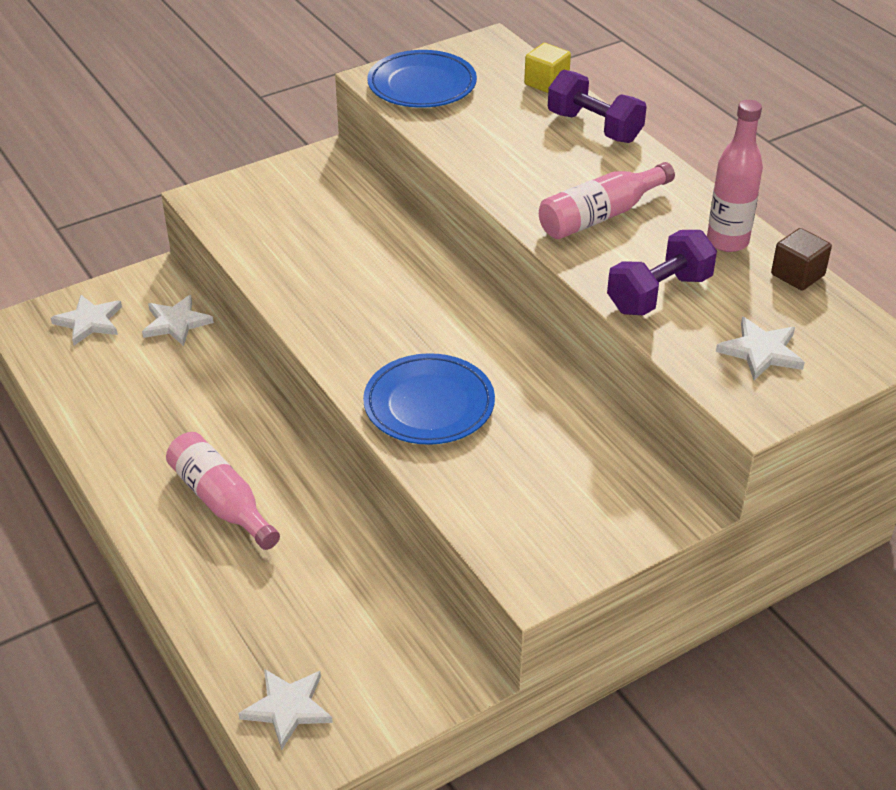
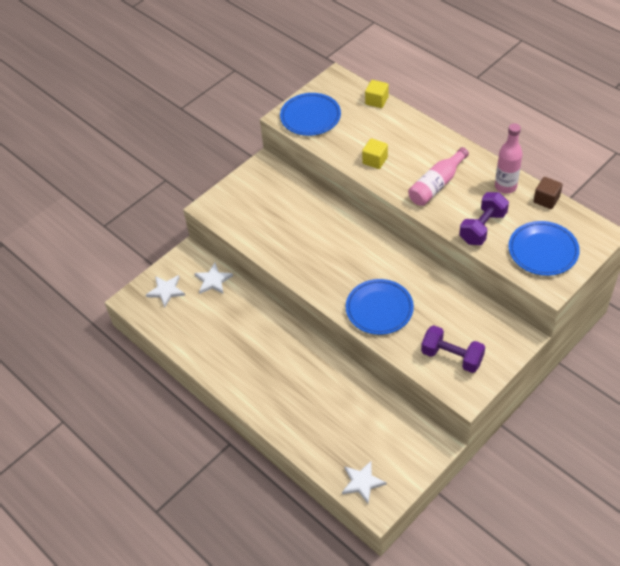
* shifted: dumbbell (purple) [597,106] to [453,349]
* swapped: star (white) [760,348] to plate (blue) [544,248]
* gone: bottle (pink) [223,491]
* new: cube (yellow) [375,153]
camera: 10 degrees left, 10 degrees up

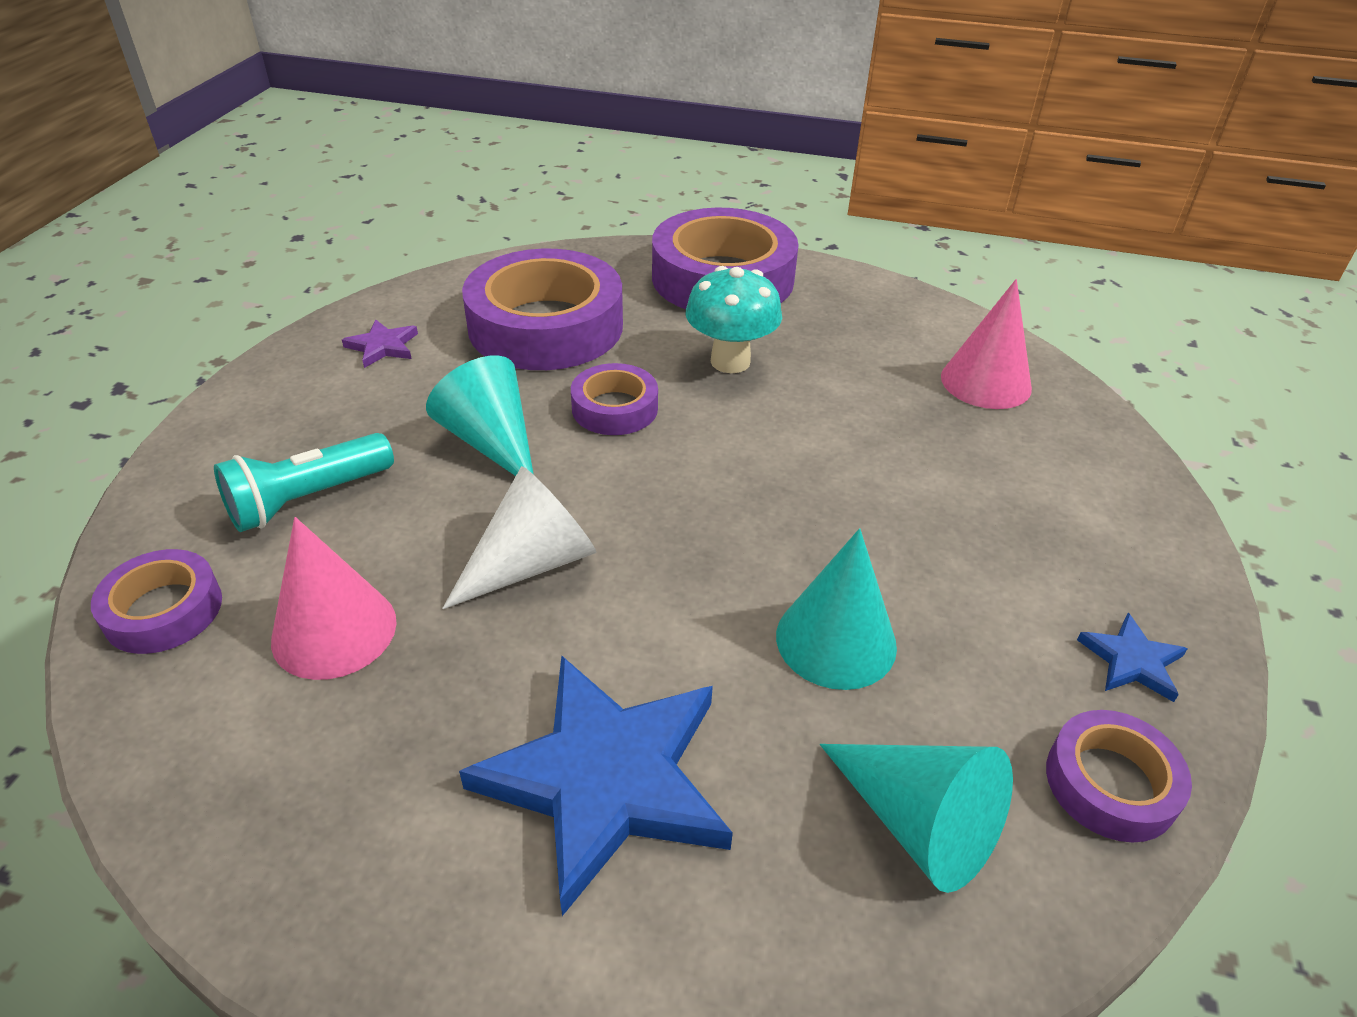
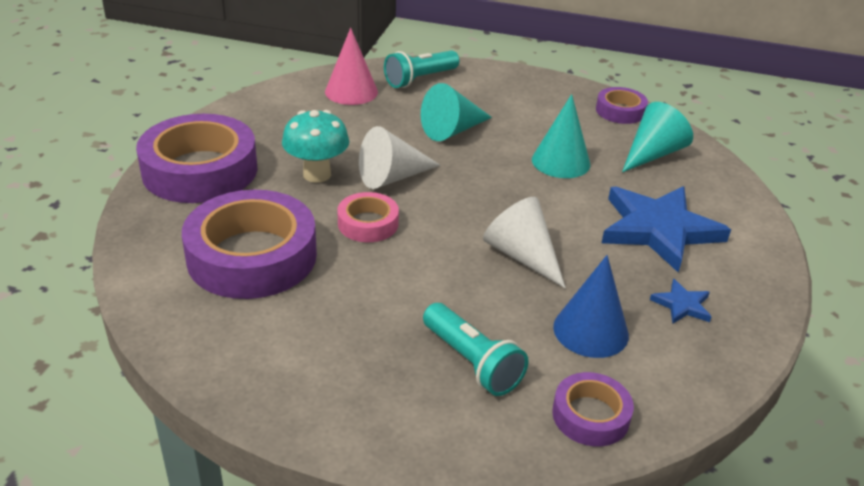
* gone: star (purple) [380,343]
* shifted: cone (turquoise) [480,415] to [456,112]
* repainted: tape (purple) [614,399] to tape (pink) [368,217]
* repainted: cone (pink) [334,598] to cone (blue) [591,306]
* shifted: star (blue) [1132,657] to [680,301]
* new: flashlight (turquoise) [421,69]
* new: cone (white) [400,157]
camera: 90 degrees left, 5 degrees down

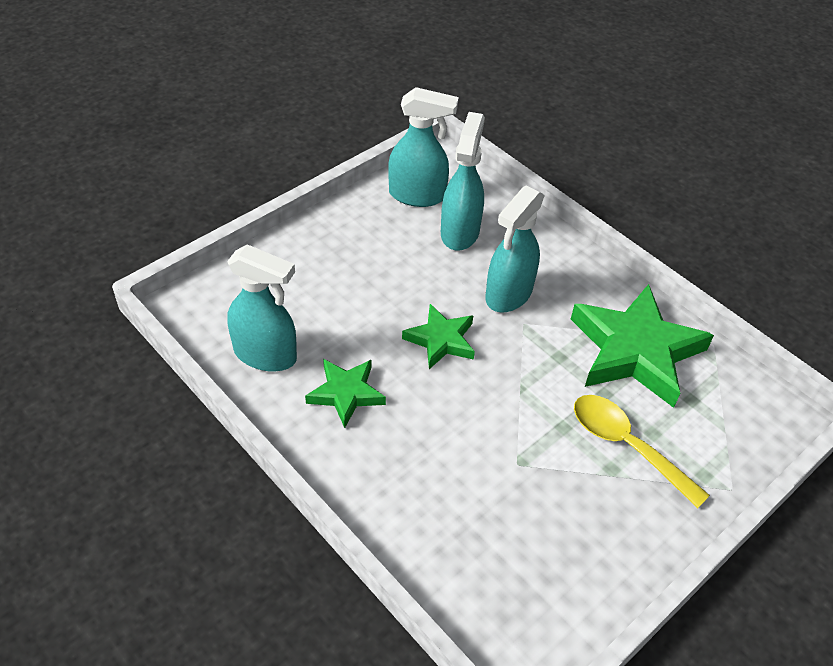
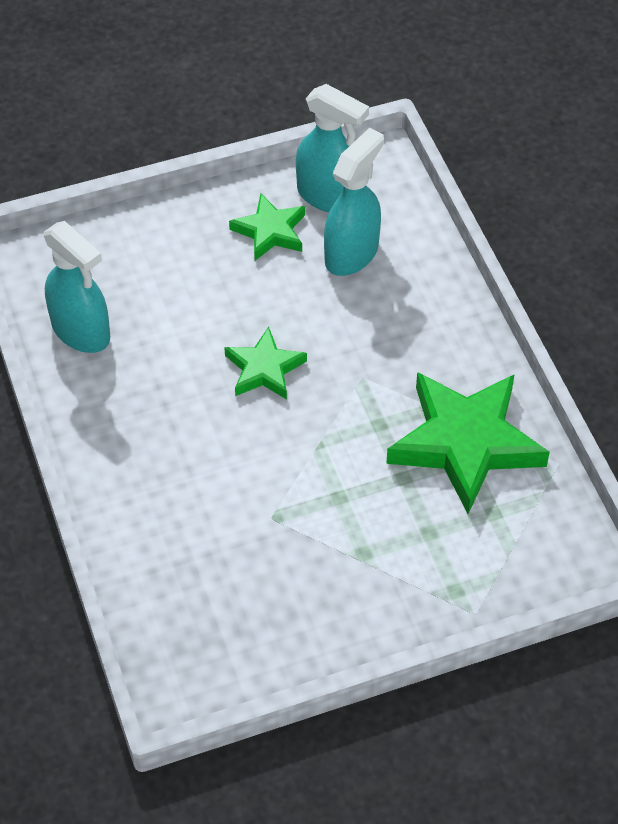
* gone: spray bottle (turquoise) [515,249]
* shifted: star (green) [345,393] to [267,227]
* gone: spoon (yellow) [642,451]
camera: 25 degrees right, 5 degrees up

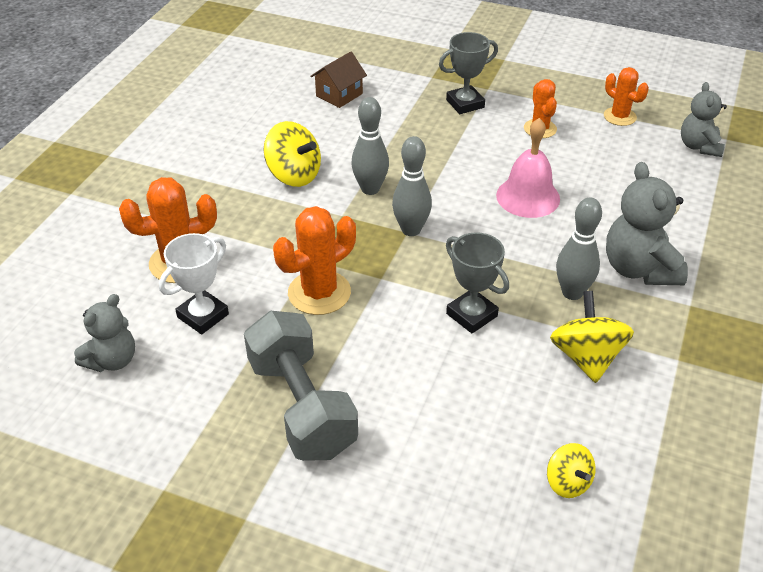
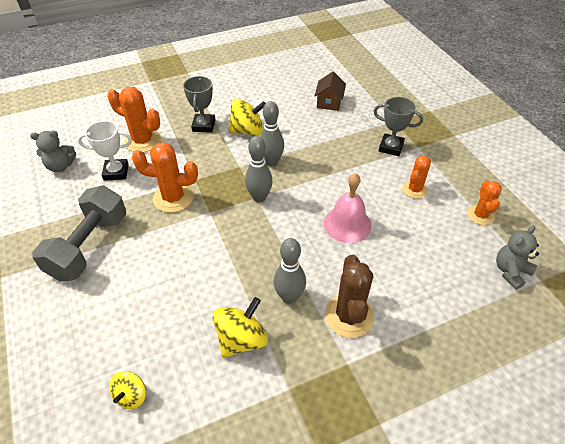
* rotated: house (brown) [338,79] = [330,91] 75 degrees counterclockwise
* rotated: spinning top (yellow) [292,154] = [247,117] 90 degrees counterclockwise
* swapped: teddy bear (grey) [647,223] to cactus (brown) [349,296]
* shifted: trophy (grey) [477,283] to [199,104]
camera: 45 degrees right, 5 degrees up

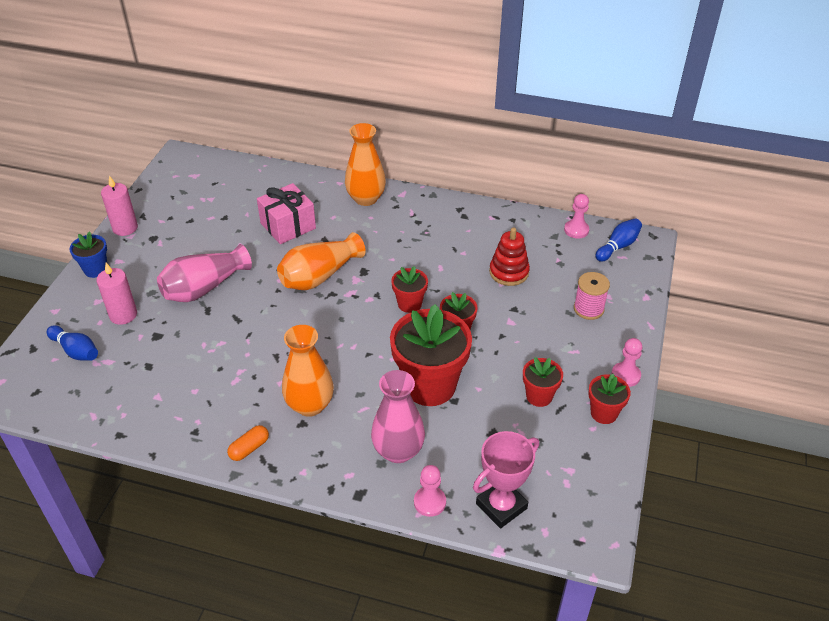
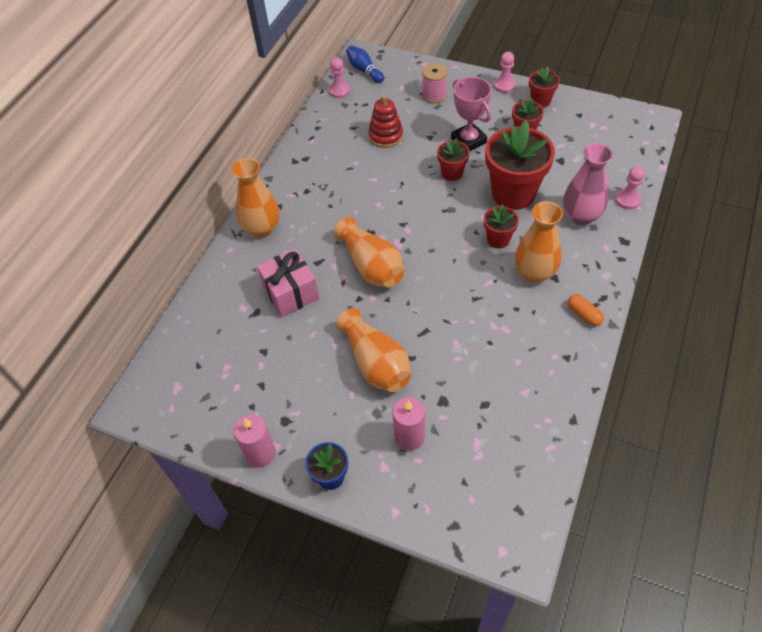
* repainted: vase (pink) [204,273] to vase (orange) [373,350]
* shifted: flower pot (red) [409,289] to [501,226]
* gone: bowling pin (blue) [72,343]
* shifted: trophy (pink) [506,480] to [471,114]
camera: 80 degrees left, 10 degrees up

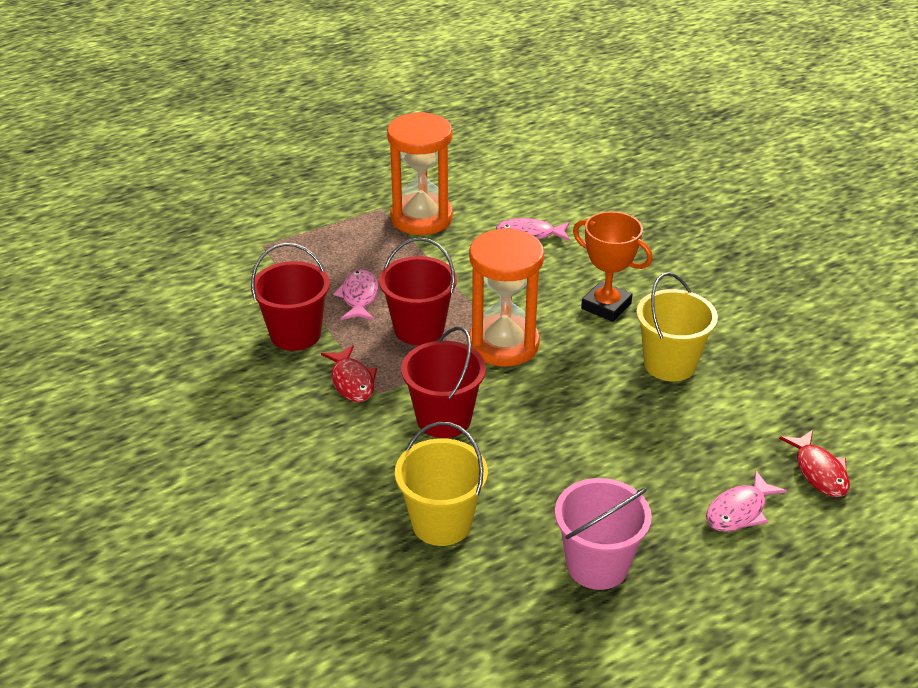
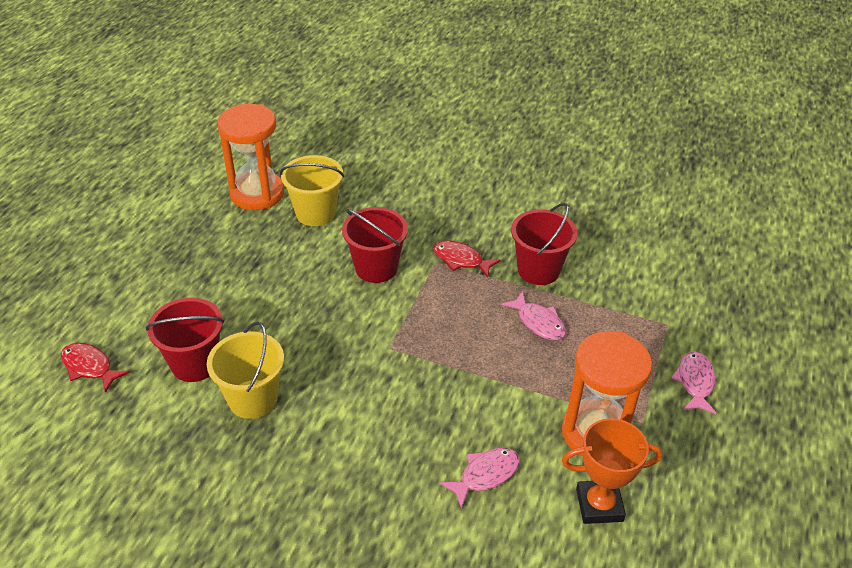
* shifted: trophy (orange) [613,266] to [612,471]
* shifted: hourglass (orange) [506,297] to [250,157]
* shifted: bucket (red) [418,291] to [185,340]
* shifted: fish (pink) [746,501] to [694,382]
* gone: bucket (pink) [603,534]
camera: 140 degrees right, 5 degrees up

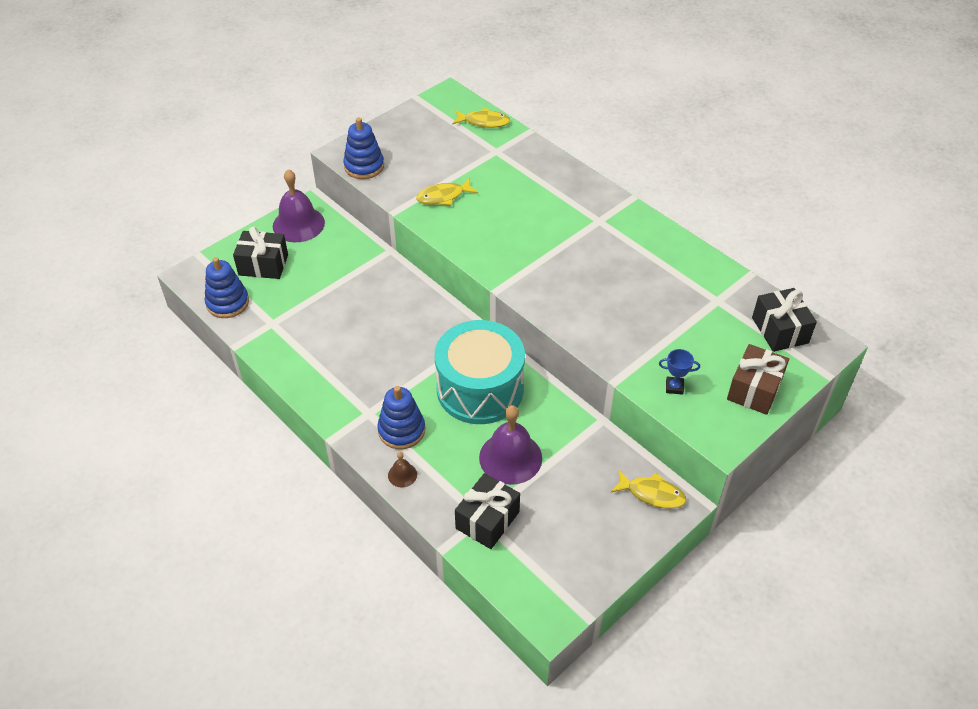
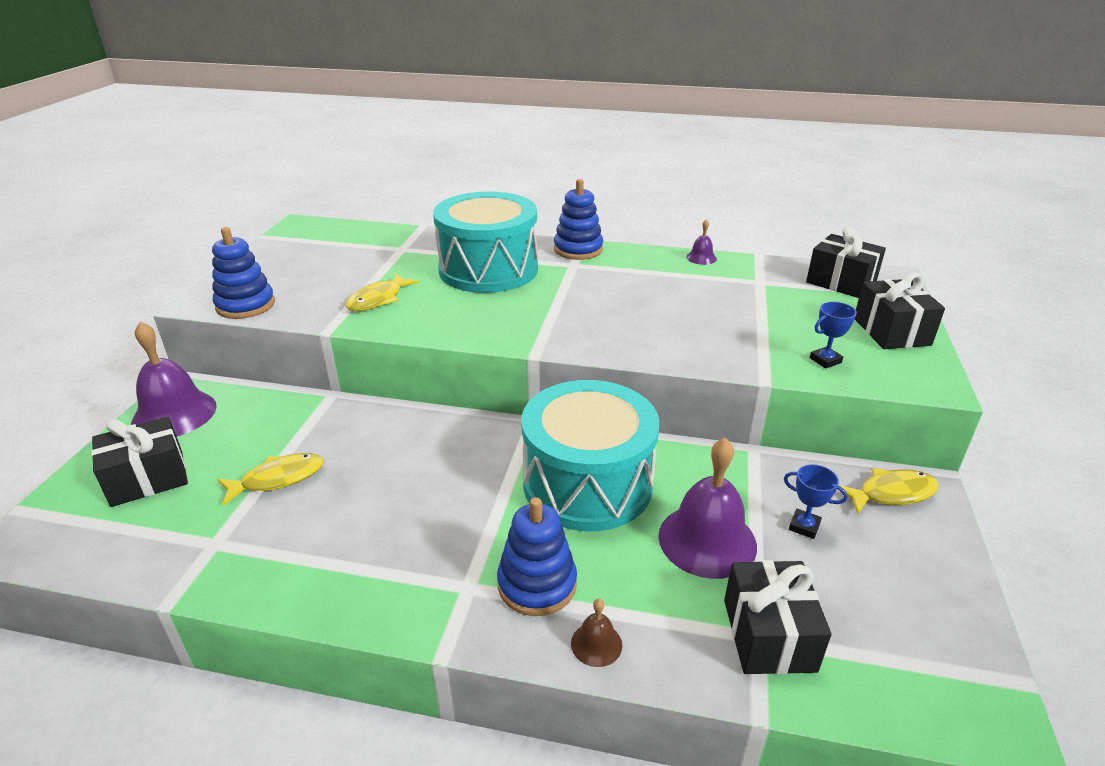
* shifted: fish (yellow) [481,118] to [270,479]
* shifted: stacking toy (blue) [227,287] to [578,219]
* repainted: gift (brown) [758,379] to gift (black) [900,311]
* new: drum (turquoise) [485,242]
* new: bell (purple) [701,242]
* new: trophy (blue) [815,501]
camera: 35 degrees left, 15 degrees down

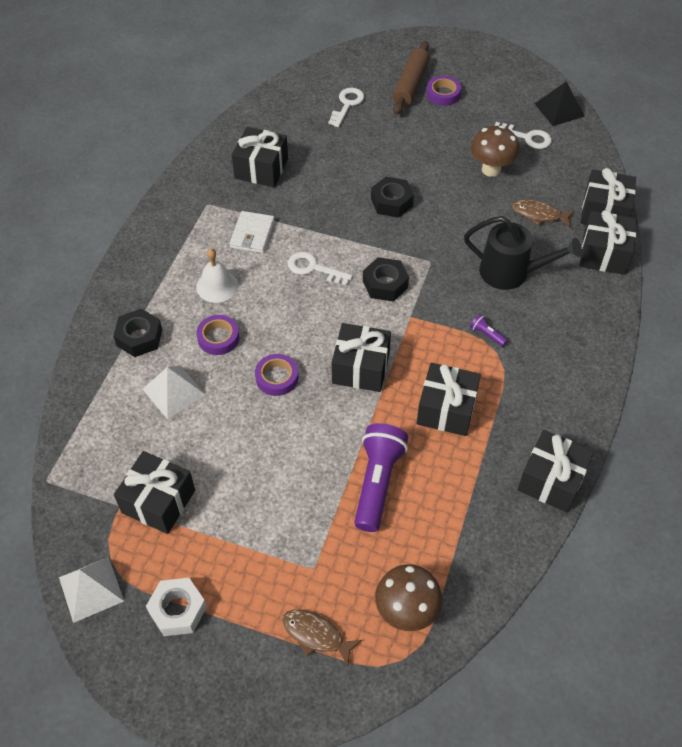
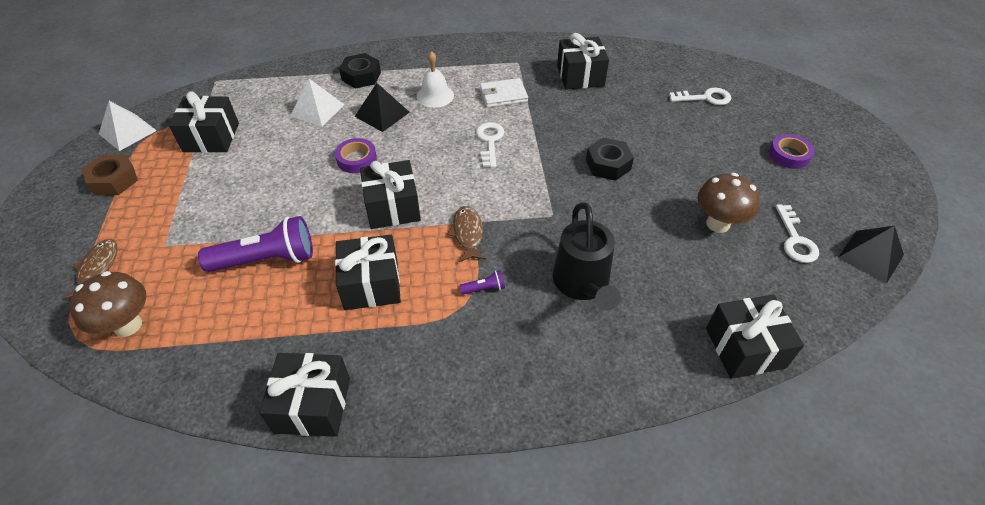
* gone: rolling pin (brown) [411,78]
* shifted: fish (brown) [543,213] to [466,234]
* gone: gift (black) [608,242]
* gone: nut (black) [386,279]
* rotated: flashlight (purple) [489,330] = [482,282] 60 degrees clockwise
* swapped: tape (purple) [217,335] to pyramid (black) [382,107]
* repainted: nut (white) [176,607] to nut (brown) [110,175]
camera: 65 degrees right, 5 degrees down

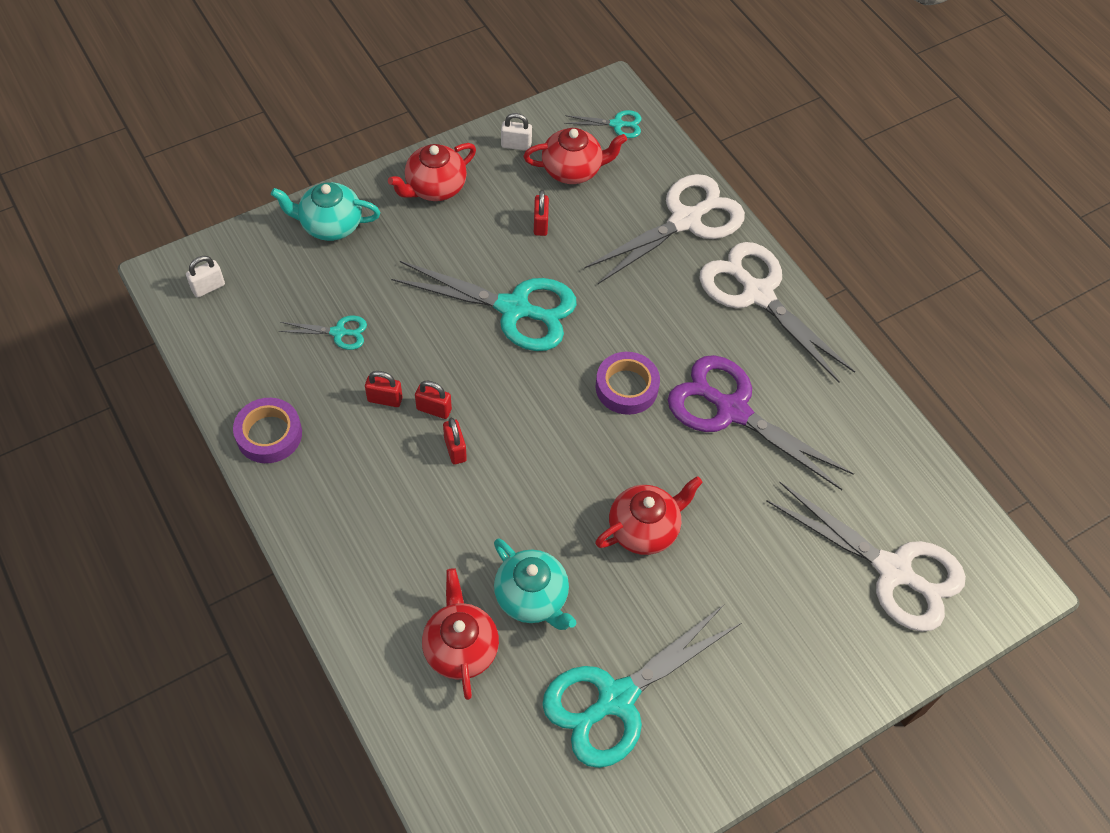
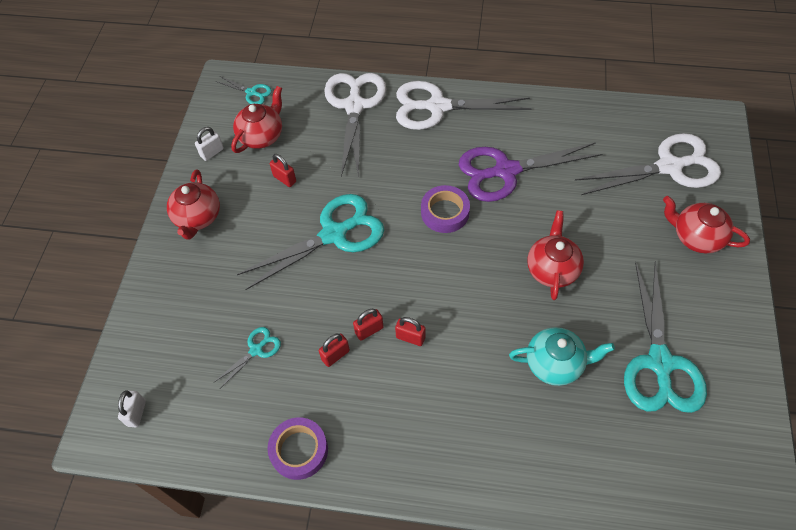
* rotated: scissors (turquoise) [603,124] = [244,90] 75 degrees clockwise
* gone: teapot (turquoise) [325,211]
* shifted: teapot (red) [460,634] to [706,224]
camera: 45 degrees left, 0 degrees up

